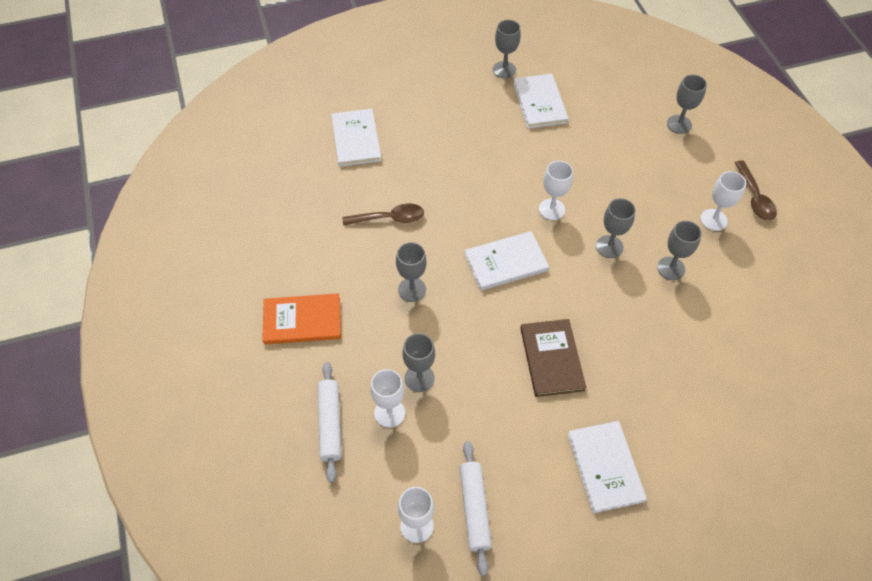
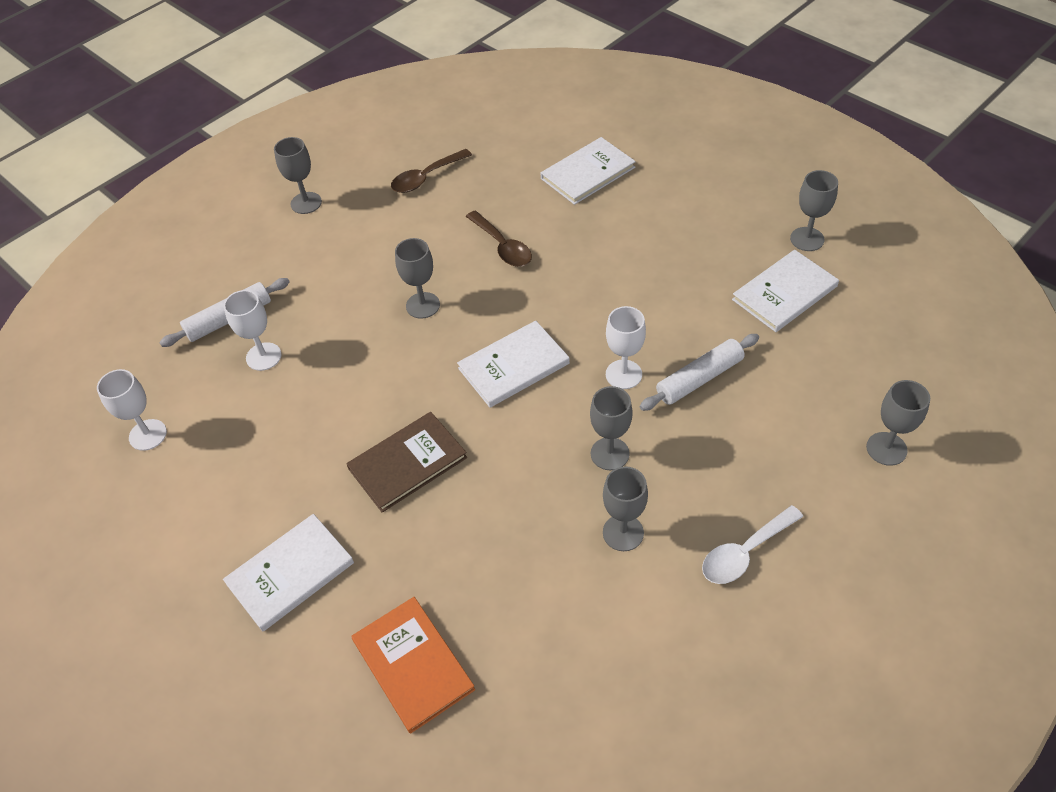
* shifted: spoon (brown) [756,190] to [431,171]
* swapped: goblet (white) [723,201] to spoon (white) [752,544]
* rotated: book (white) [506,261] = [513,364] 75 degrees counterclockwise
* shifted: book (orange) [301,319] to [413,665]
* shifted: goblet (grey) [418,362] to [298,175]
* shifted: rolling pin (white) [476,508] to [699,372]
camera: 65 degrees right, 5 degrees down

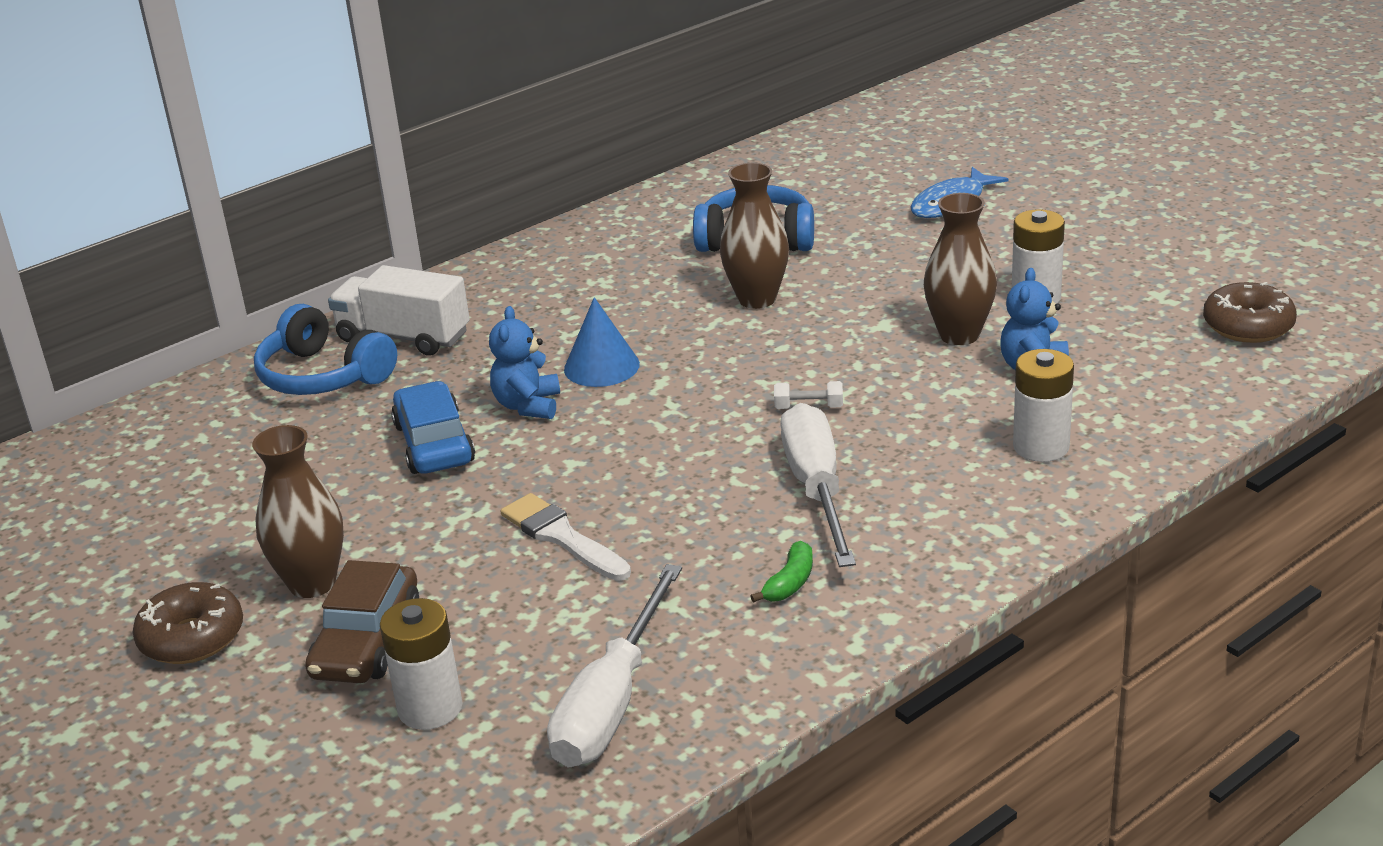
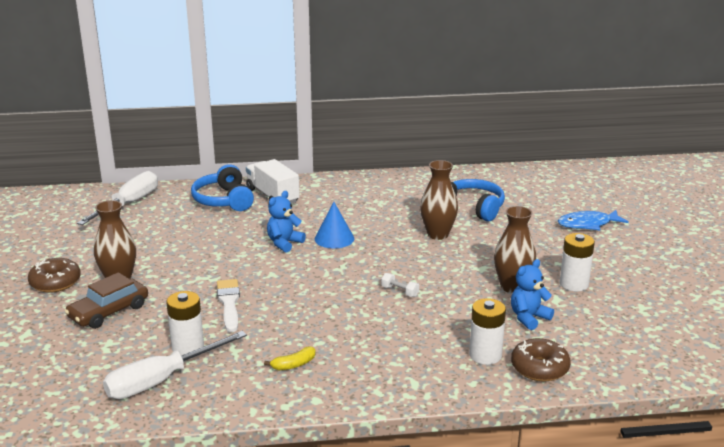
* shifted: donut (brown) [1250,312] to [541,360]
* gone: car (blue) [433,427]
* shifted: screwdriver (white) [818,485] to [117,198]
* repainted: banana (green) [781,572] to banana (yellow) [290,358]
* shifted: battery (white) [421,664] to [185,323]
camera: 30 degrees right, 5 degrees down

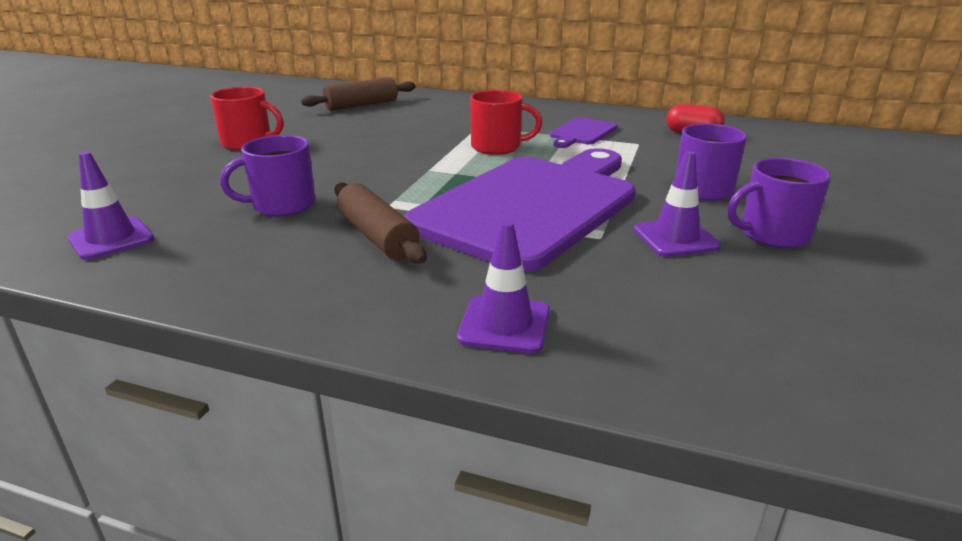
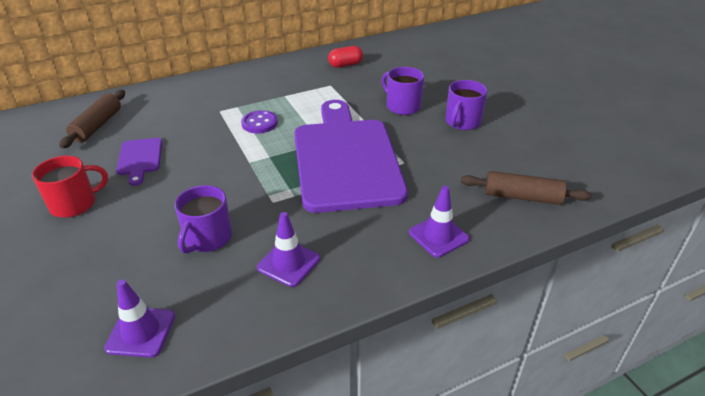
* swapped: mug (red) [506,122] to button (purple) [259,121]
* shifted: cutting board (purple) [583,132] to [139,162]
* shifted: traffic cone (purple) [677,204] to [288,249]
* shifted: rolling pin (brown) [380,223] to [526,188]
camera: 45 degrees left, 10 degrees up

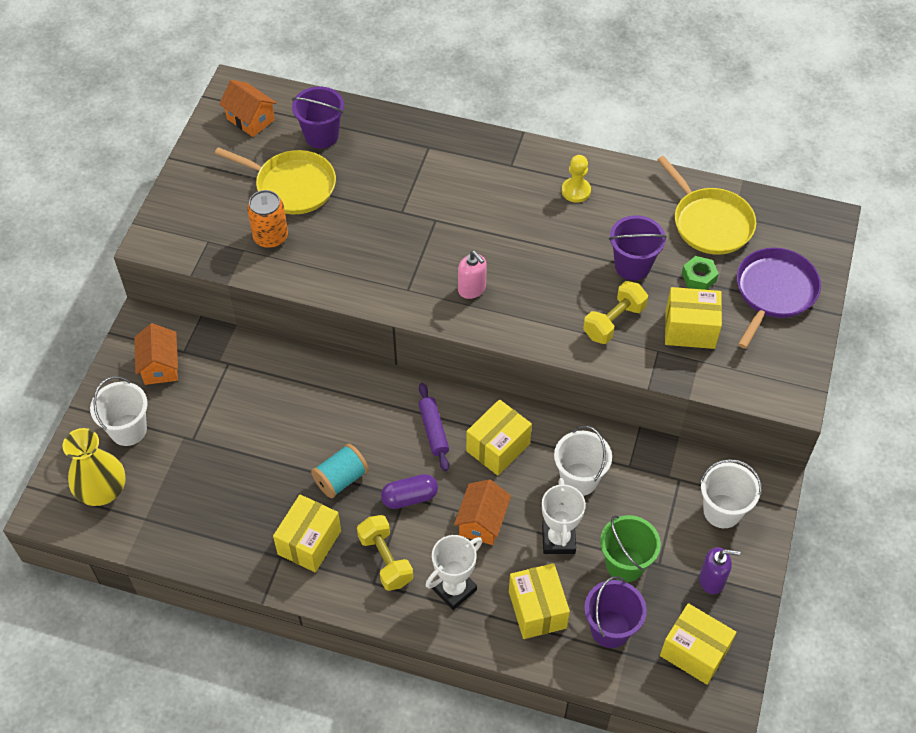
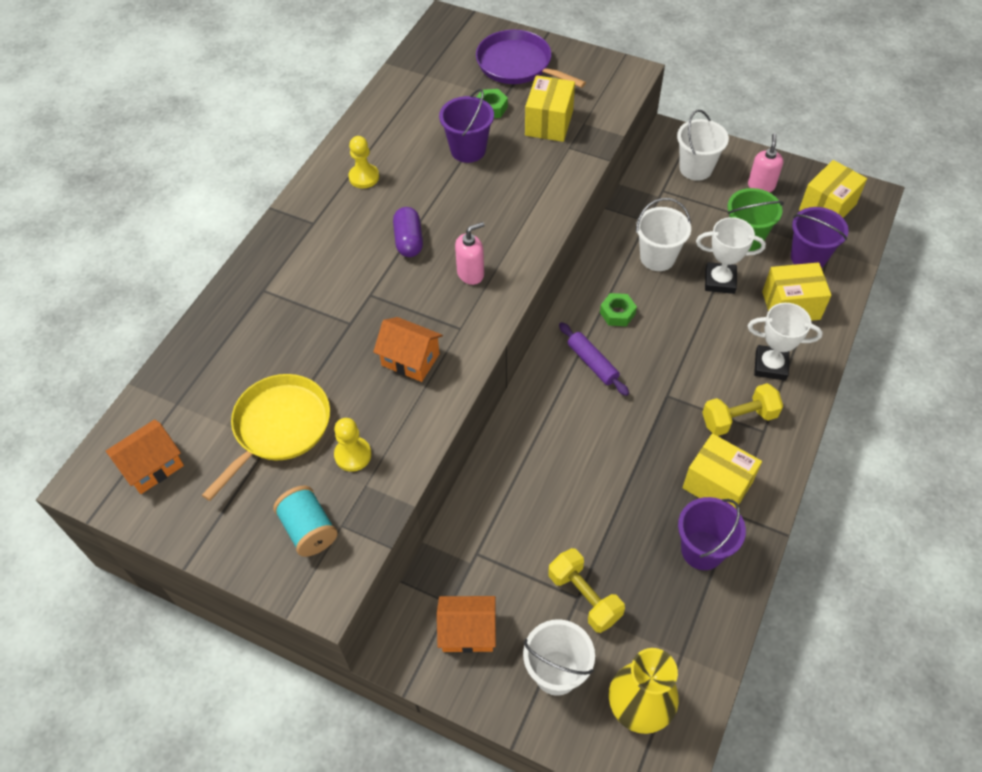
* shifted: bucket (purple) [318,118] to [712,533]
* gone: pan (yellow) [706,205]
* swapped: can (orange) [267,219] to pawn (yellow) [353,445]
* shifted: dumbbell (yellow) [615,312] to [586,590]
* rotated: rolling pin (purple) [433,427] = [594,359] 60 degrees clockwise
* swapped: box (yellow) [499,437] to nut (green) [618,309]
* shifted: spool (turquoise) [340,470] to [305,521]
* shifted: capsule (purple) [409,491] to [408,232]
* shifted: house (orange) [482,512] to [408,349]
* rotated: trophy (white) [454,572] = [785,342] 45 degrees counterclockwise
* repainted: soap dispenser (purple) [719,570] to soap dispenser (pink) [765,163]
camera: 80 degrees left, 0 degrees up

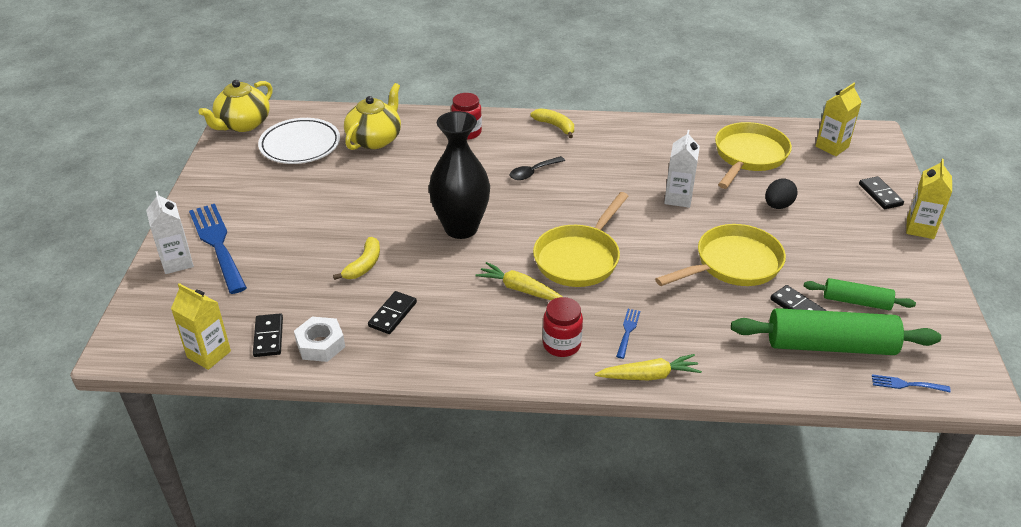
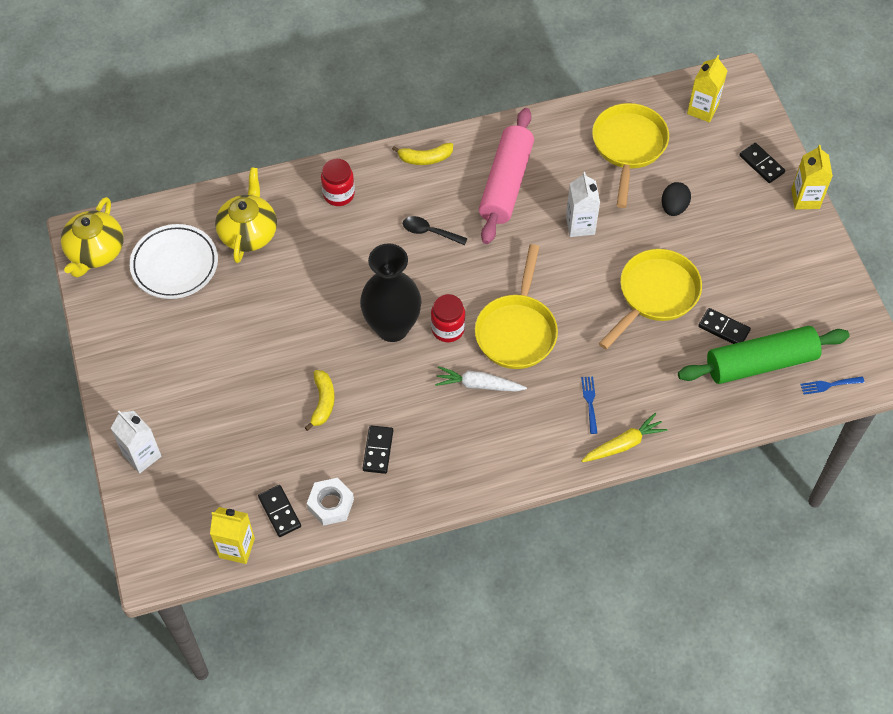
* rotated: banana (yellow) [552,123] = [422,154] 150 degrees clockwise
* rotated: spoon (black) [537,168] = [435,230] 75 degrees clockwise
* gone: fork (blue) [218,249]
* repainted: carrot (yellow) [519,281] to carrot (white) [481,379]
* gone: rolling pin (green) [860,294]
* shifted: jar (red) [563,327] to [448,318]
* new: rolling pin (pink) [506,176]
camera: 20 degrees left, 20 degrees up

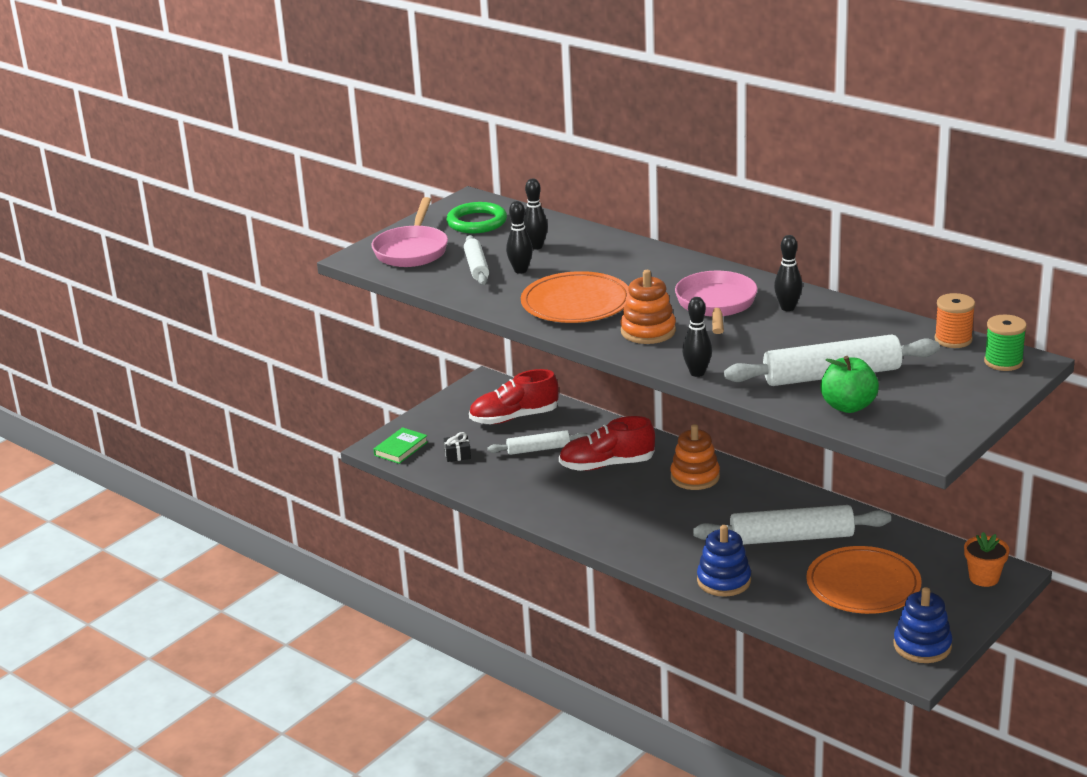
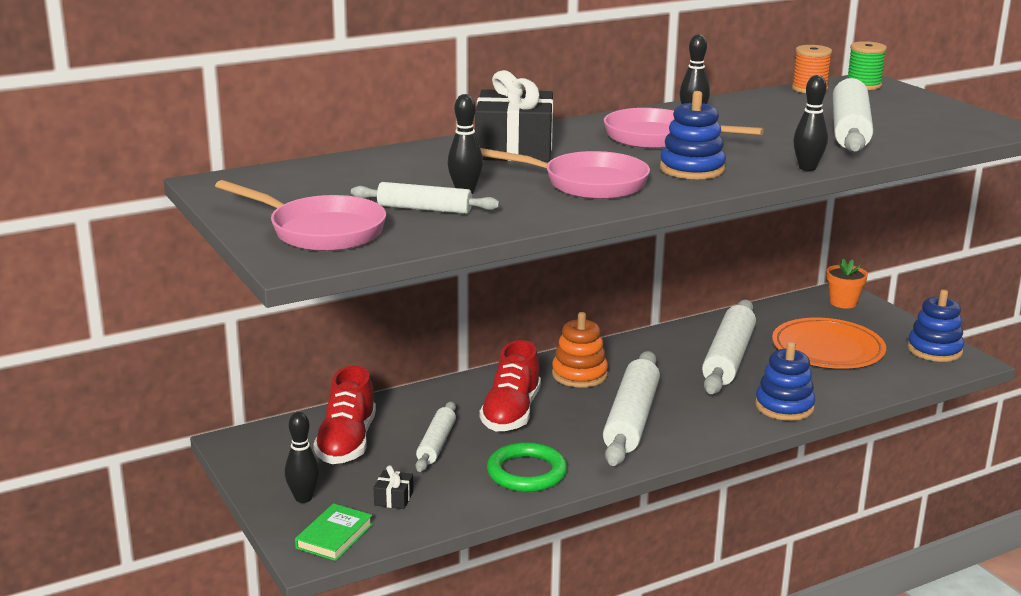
* shifted: bowling pin (black) [535,214] to [302,457]
* shifted: ring (green) [476,218] to [527,467]
* repainted: stacking toy (orange) [648,307] to stacking toy (blue) [693,135]
* swapped: plate (orange) [575,297] to pan (pink) [565,173]
* gone: apple (green) [849,384]
* rotated: book (green) [400,445] = [334,532] 60 degrees clockwise
* new: gift (black) [514,116]
* new: rolling pin (white) [631,408]
camera: 70 degrees left, 5 degrees down

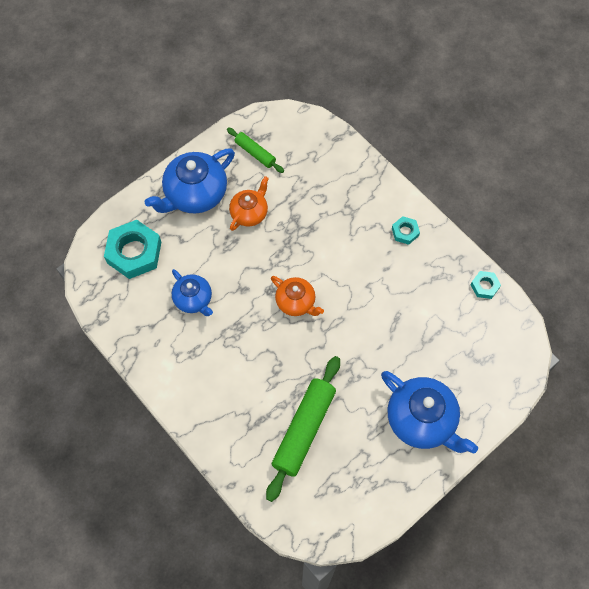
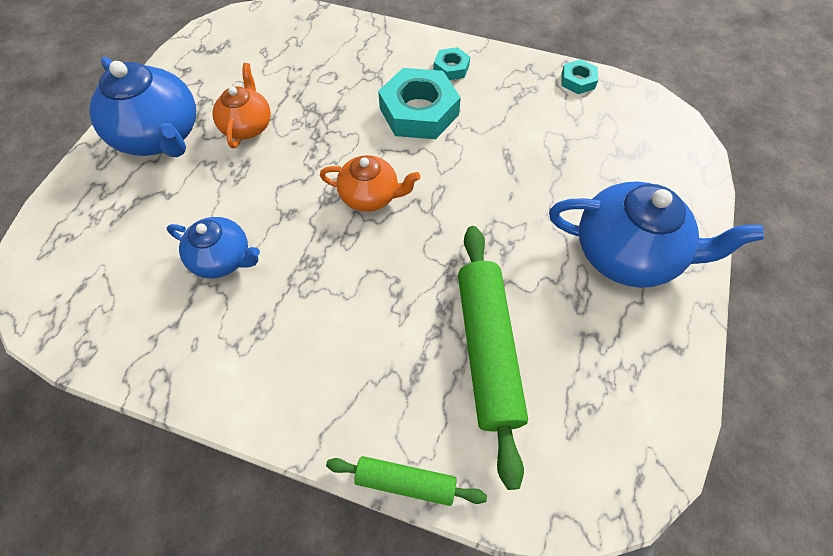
* shifted: rolling pin (green) [255,150] to [406,481]
* rotated: teapot (blue) [190,181] = [142,107] 60 degrees counterclockwise
* shifted: nut (turquoise) [132,249] to [419,103]
camera: 30 degrees left, 5 degrees down

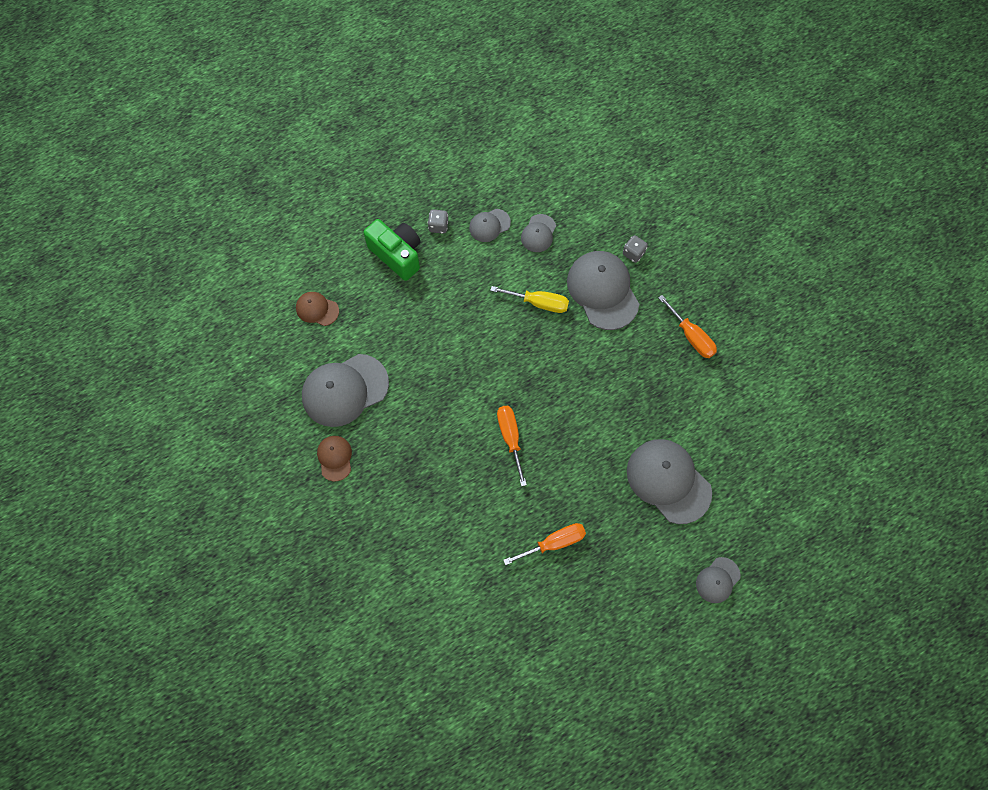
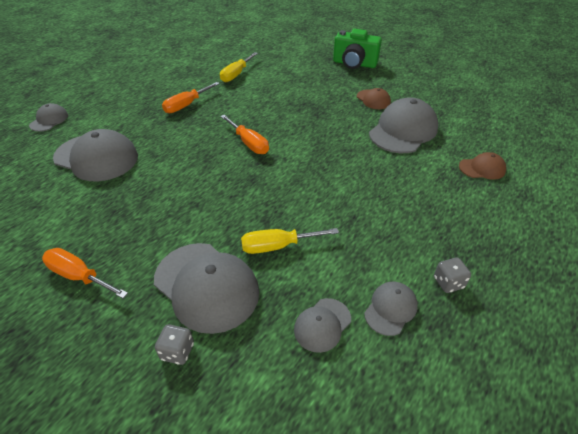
* rotated: cap (grey) [538,233] = [322,325] 135 degrees counterclockwise
* shifted: camera (green) [391,250] to [357,49]
* new: screwdriver (yellow) [239,67]
camera: 155 degrees right, 25 degrees down

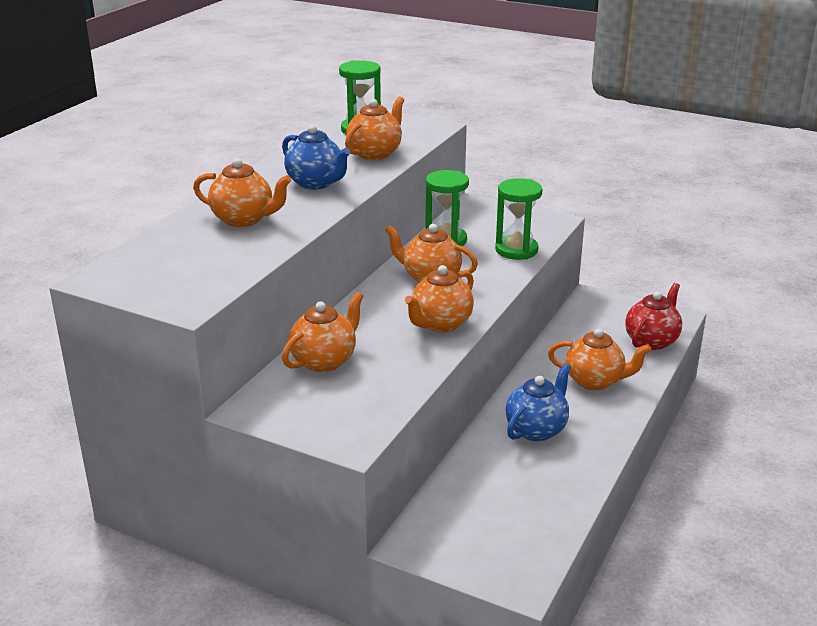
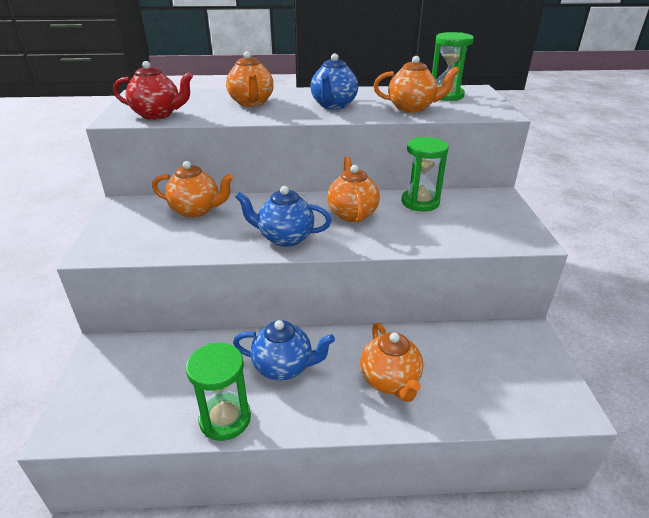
* shifted: hourglass (green) [518,219] to [218,392]
* repainted: teapot (orange) [439,299] to teapot (blue) [283,216]
* shifted: teapot (red) [653,316] to [153,90]
camera: 60 degrees right, 5 degrees up

